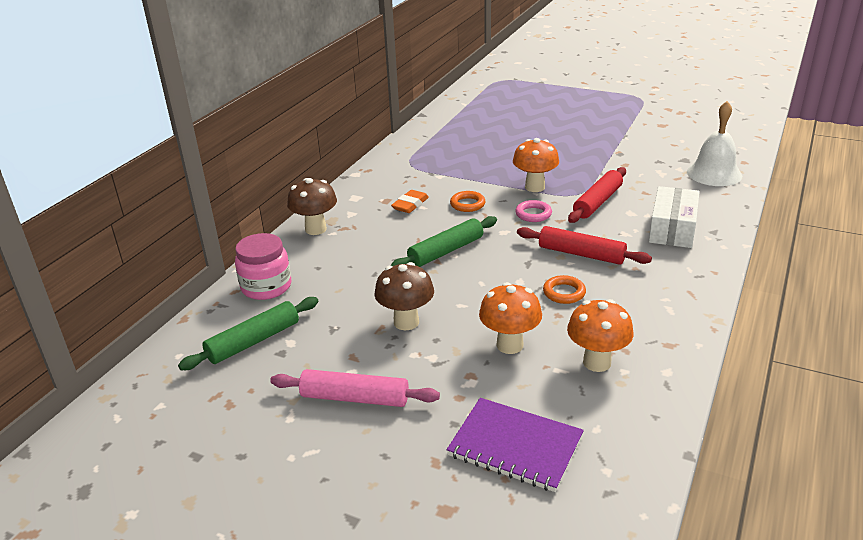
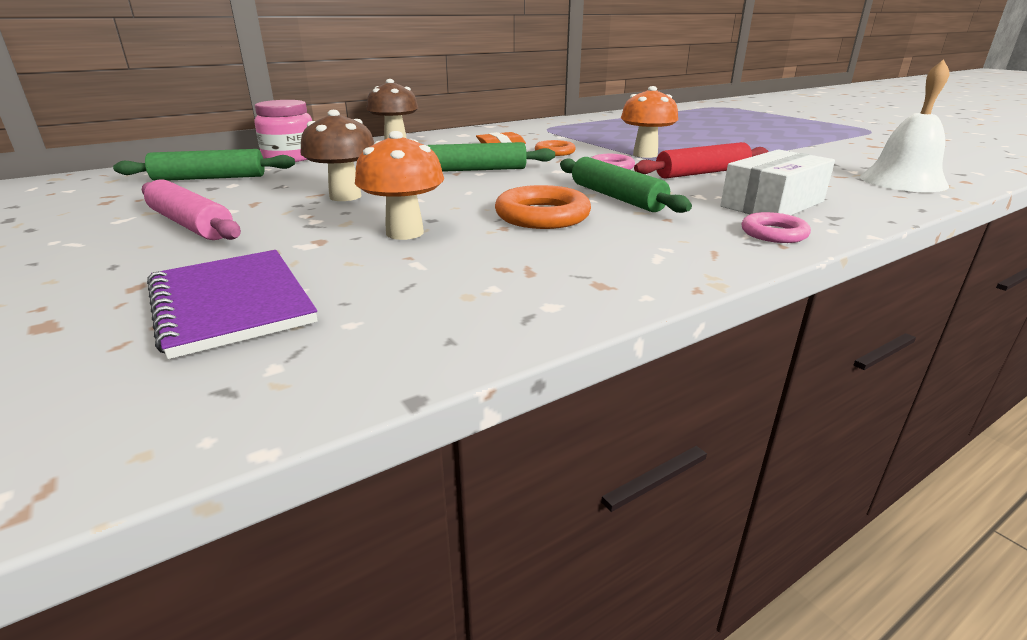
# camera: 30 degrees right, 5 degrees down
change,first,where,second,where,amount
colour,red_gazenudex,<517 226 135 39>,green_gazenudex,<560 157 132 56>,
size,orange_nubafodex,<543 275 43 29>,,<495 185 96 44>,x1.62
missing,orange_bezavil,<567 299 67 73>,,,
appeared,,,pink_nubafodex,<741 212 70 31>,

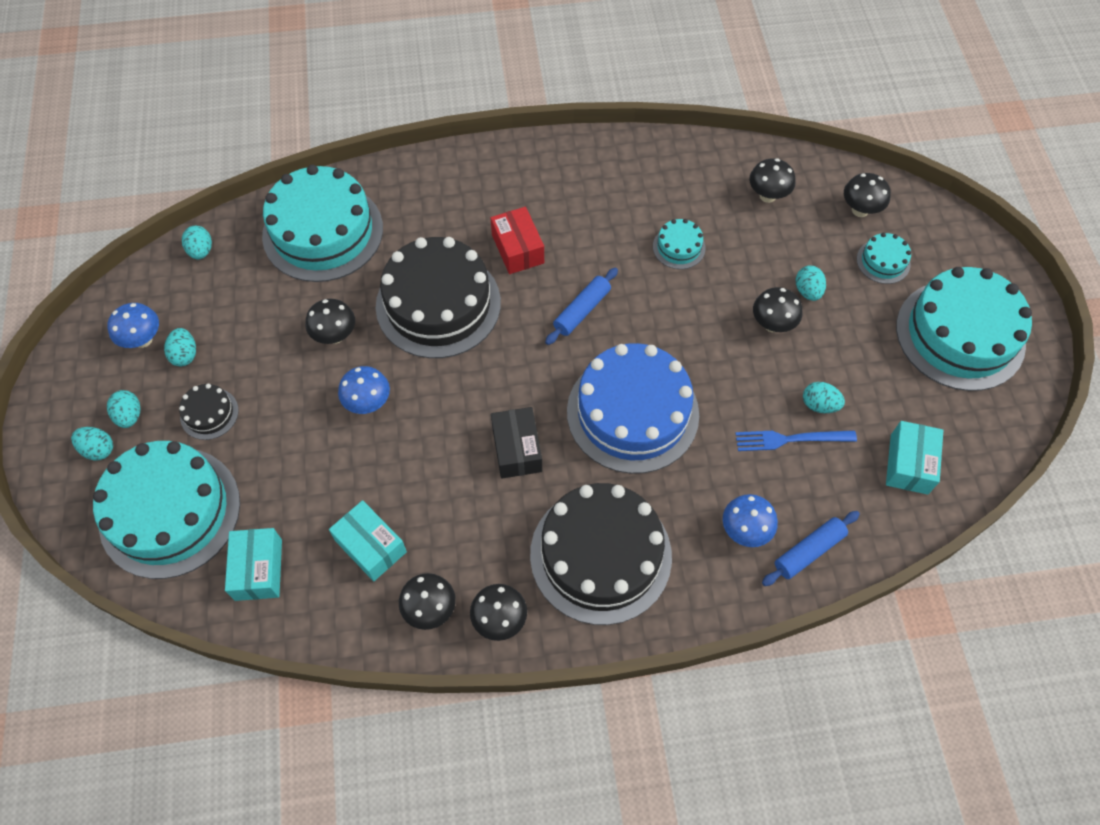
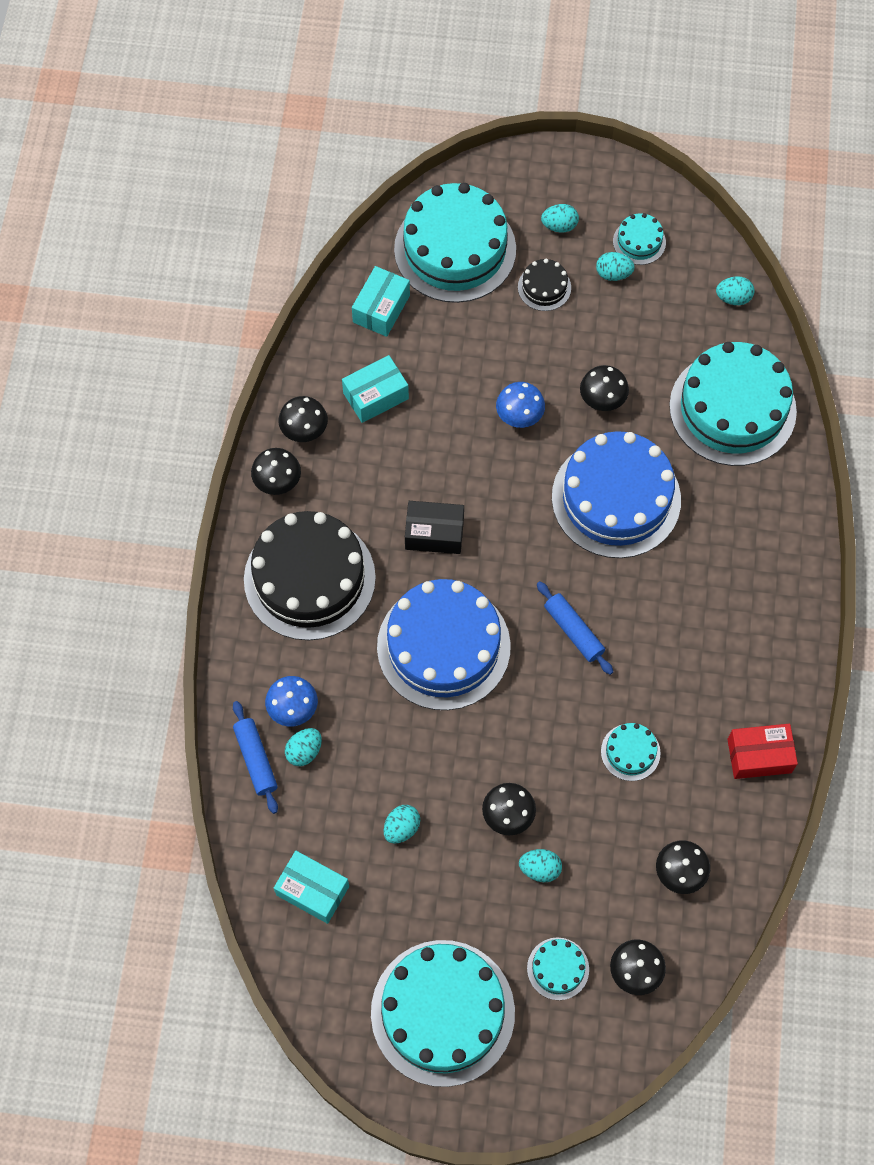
# camera: 105 degrees right, 5 degrees up
change,first,where,second,where,amount
relocated,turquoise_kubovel,<71 427 42 33>,,<285 728 37 38>,
exchanged,blue_bezavil,<107 303 52 45>,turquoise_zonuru,<613 213 53 52>,
spun,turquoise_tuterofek,<225 528 57 73>,,<352 266 58 71>,75 degrees counterclockwise
colour,black_zonuru,<376 237 125 121>,blue_zonuru,<552 431 129 127>,
relocated,red_tuterofek,<490 207 54 67>,,<727 724 71 55>,
missing,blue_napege,<735 430 122 21>,,,

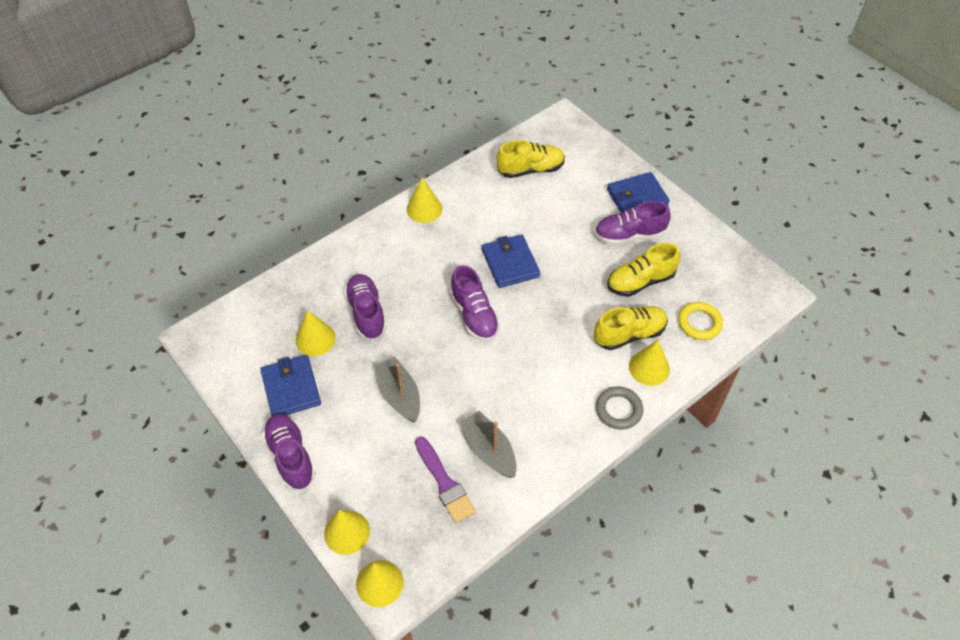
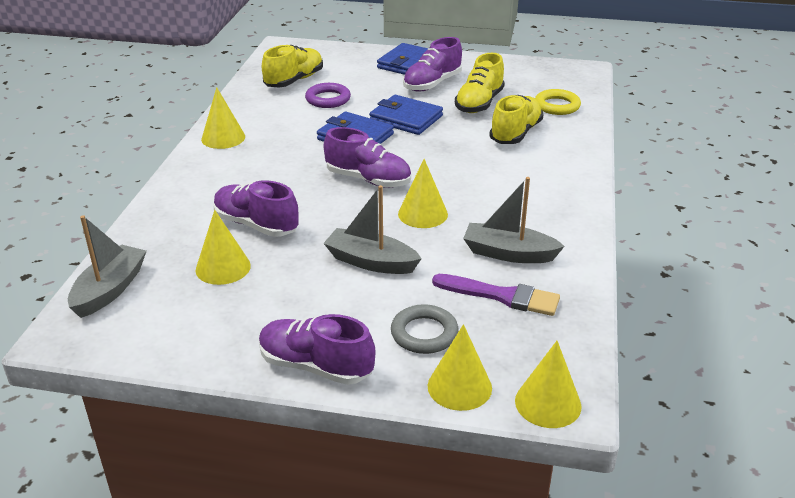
# camera: 40 degrees left, 20 degrees down
change,first,where,second,where,amount
relocated,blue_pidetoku,<261 355 60 61>,,<369 95 74 40>,
relocated,grey_nubafodex,<596 386 47 44>,,<391 304 68 50>,
relocated,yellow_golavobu,<629 340 41 46>,,<398 159 50 69>,
appeared,,,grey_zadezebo,<68 215 79 103>,
appeared,,,purple_nubafodex,<305 83 46 25>,

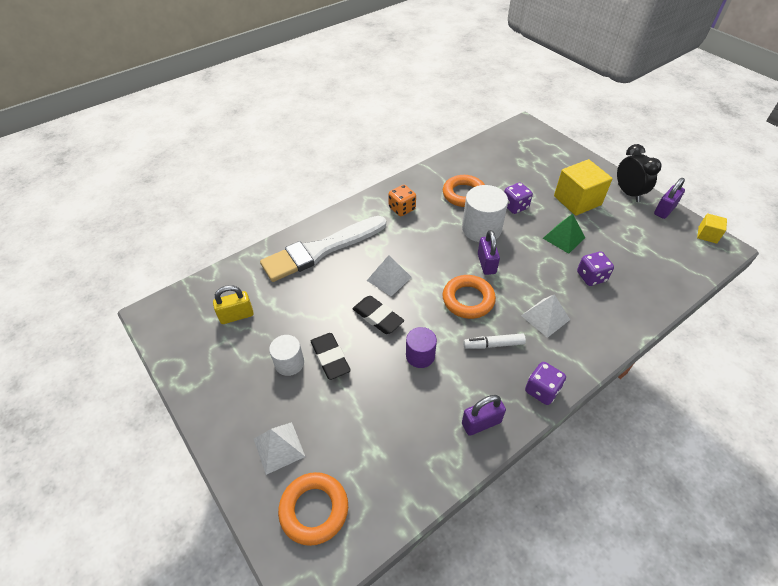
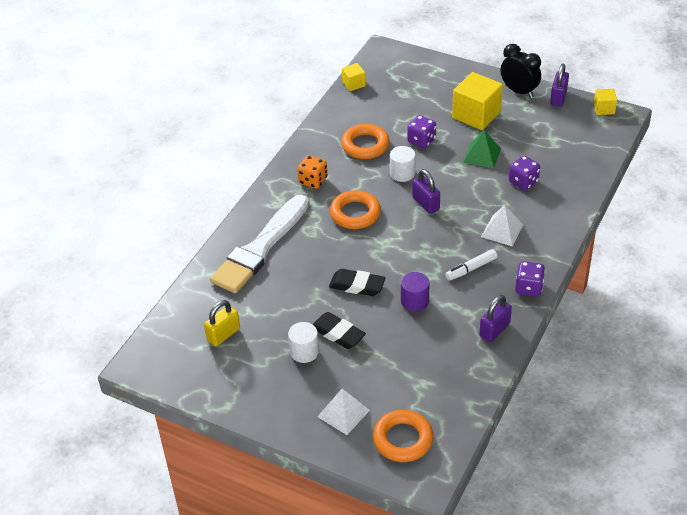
# camera: 25 degrees left, 5 degrees down
change,first,where,second,where,amount
missing,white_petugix,<367 255 45 41>,,,
relocated,orange_nubafodex,<443 275 53 44>,,<330 190 51 39>,
size,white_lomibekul,<462 185 46 57>,,<390 146 26 36>,x0.61
appeared,,,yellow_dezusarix,<342 63 24 28>,

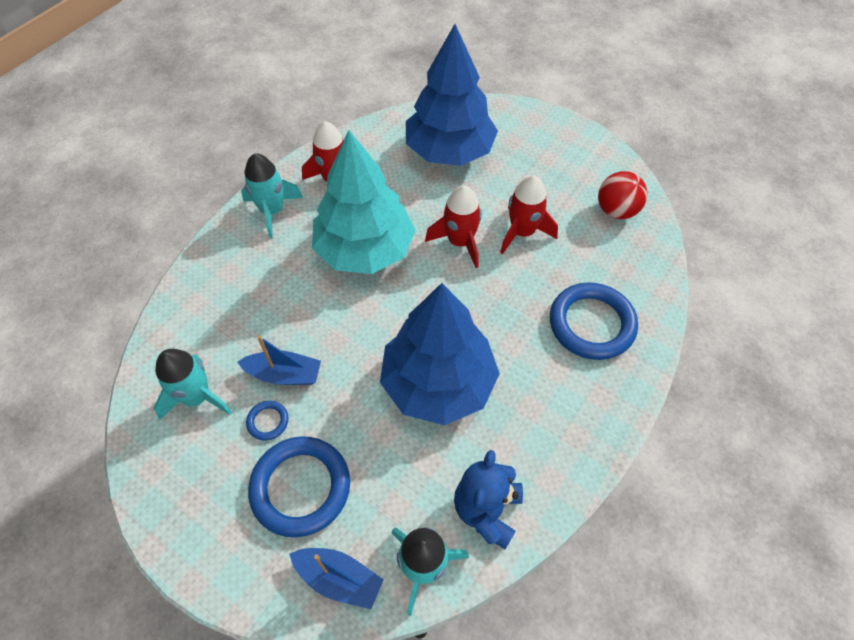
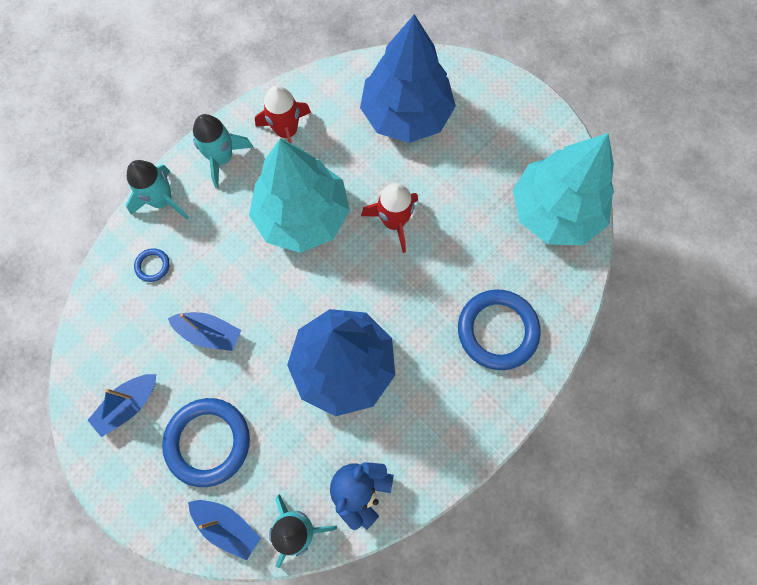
# camera: 10 degrees right, 15 degrees up
change,first,where,second,where,amount
relocated,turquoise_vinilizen,<154 349 78 71>,,<126 160 63 60>,
relocated,blue_nubafodex,<246 401 43 40>,,<134 248 36 34>,
missing,red_vinilizen,<500 175 58 79>,,,
exchanged,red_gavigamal,<598 171 50 48>,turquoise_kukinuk,<513 133 101 112>,
appeared,,,blue_zadezebo,<88 374 68 63>,

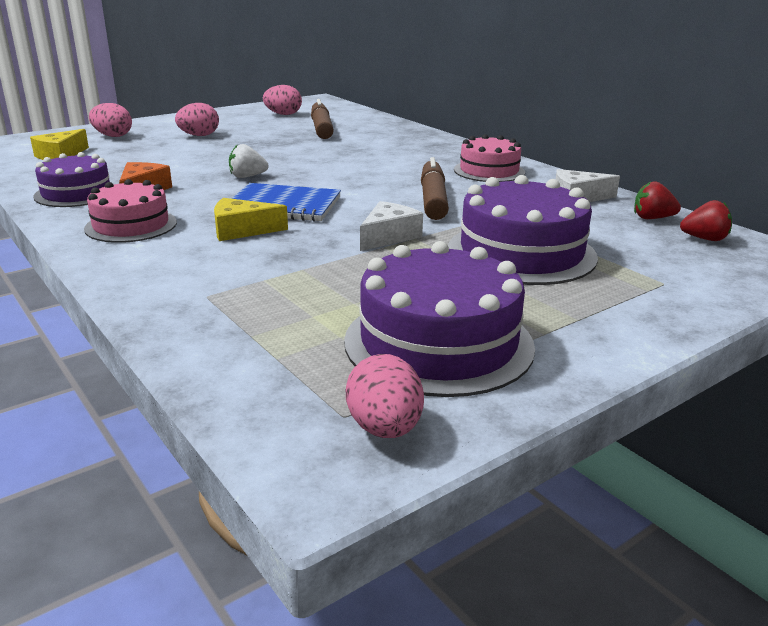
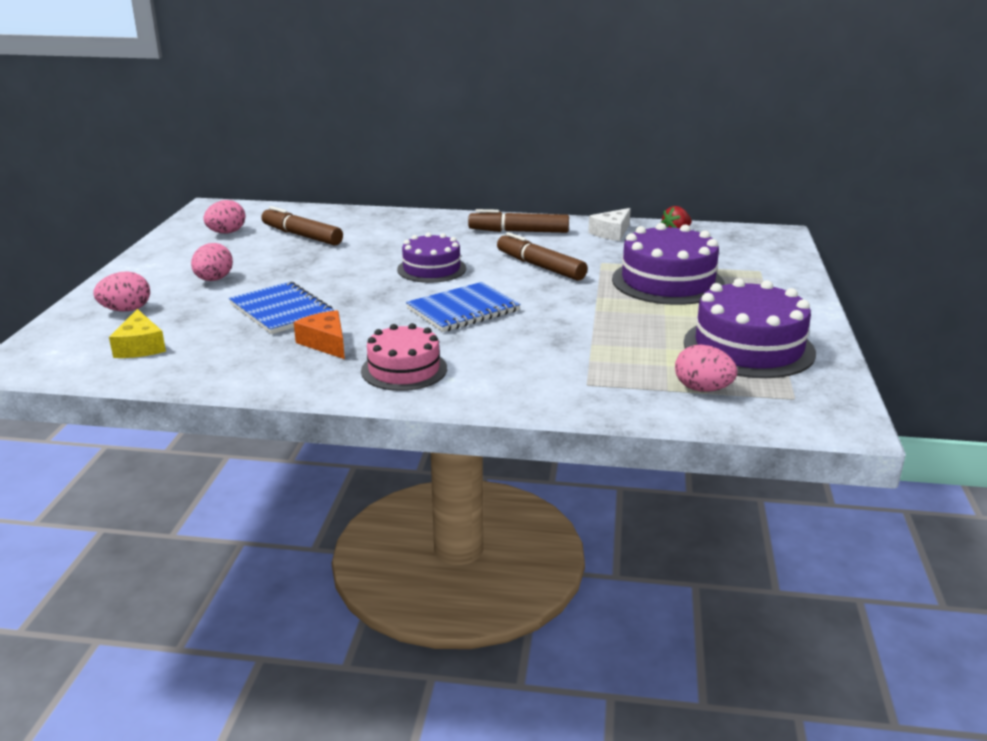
# camera: 45 degrees left, 0 degrees up
change,first,where,second,where,amount
relocated,purple_zonuru,<33 152 81 55>,,<397 233 69 50>,
missing,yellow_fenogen,<214 198 74 43>,,,
missing,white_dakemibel,<229 144 39 34>,,,
relocated,pink_kubovel,<346 354 78 84>,,<675 345 62 46>,
missing,white_fenogen,<360 201 63 50>,,,
exchanged,pink_zonuru,<454 134 71 48>,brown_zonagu,<468 209 101 24>,
missing,red_dakemibel,<680 200 52 41>,,,
appeared,,,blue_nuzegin,<229 281 105 53>,

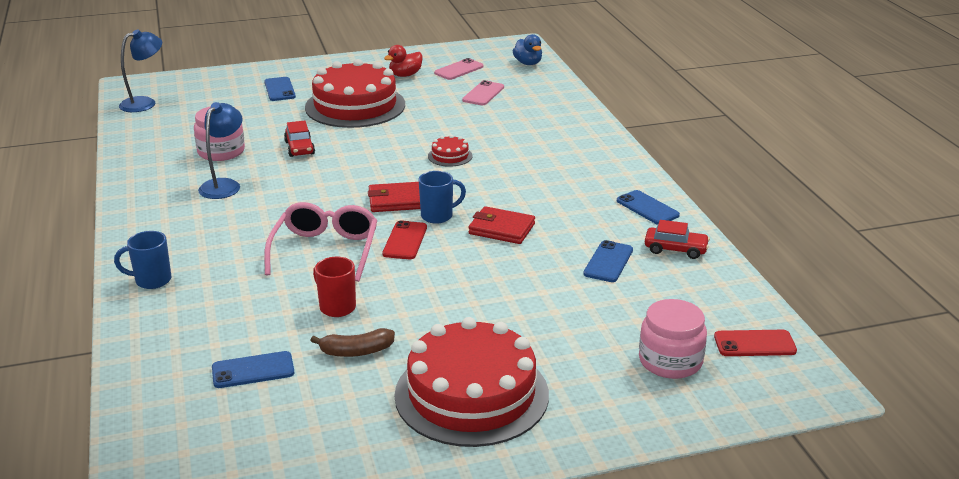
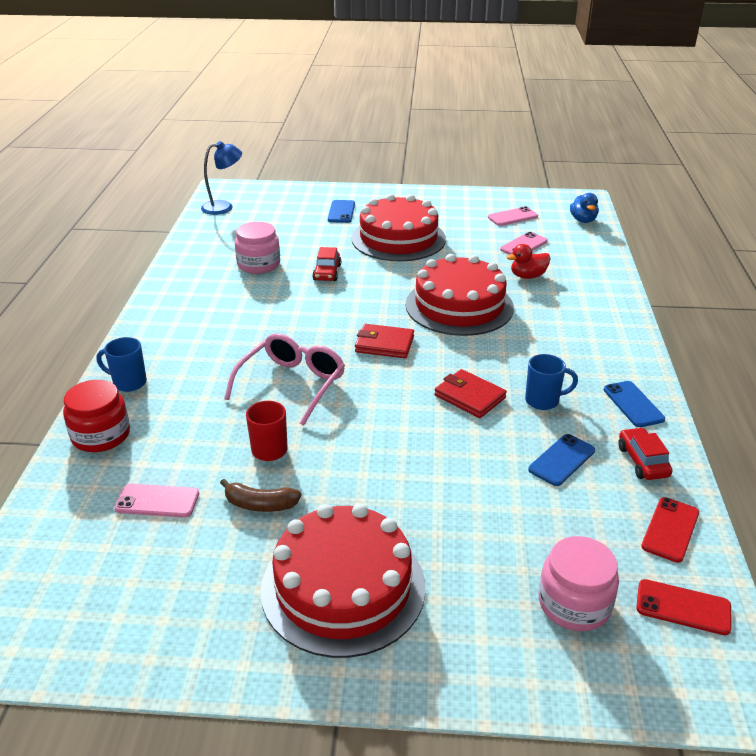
# camera: 20 degrees right, 5 degrees up
change,first,where,second,where,amount
missing,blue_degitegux,<198 102 45 97>,,,
colour,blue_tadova,<212 351 82 37>,pink_tadova,<114 484 85 34>,
relocated,red_tadova,<383 220 44 39>,,<641 497 58 66>,
relocated,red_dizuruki,<384 45 39 32>,,<507 244 44 35>,
relocated,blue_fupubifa,<419 171 47 53>,,<525 354 53 56>,
size,red_zonuru,<428 135 45 32>,,<406 254 108 82>,x2.45
spun,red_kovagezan,<645 220 65 39>,,<618 427 54 53>,135 degrees counterclockwise
appeared,,,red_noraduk,<63 380 67 72>,

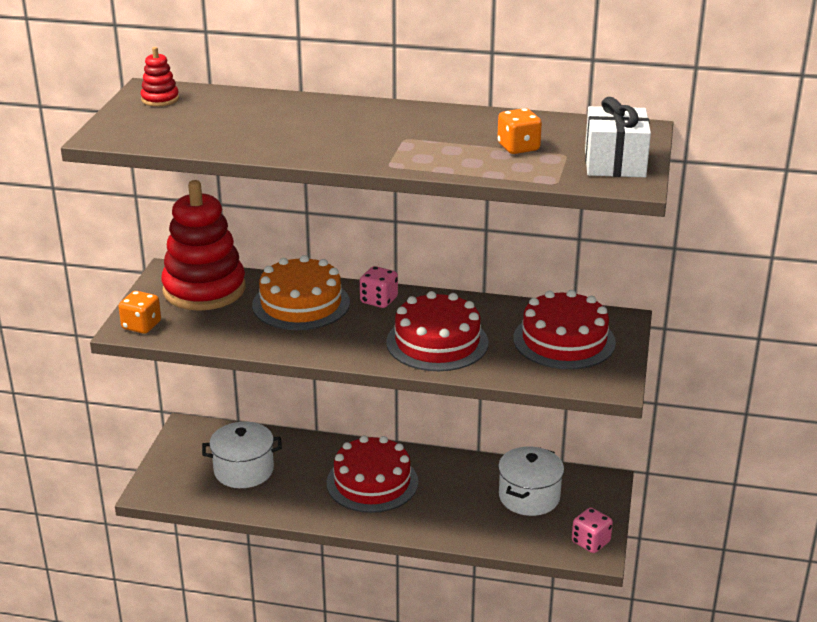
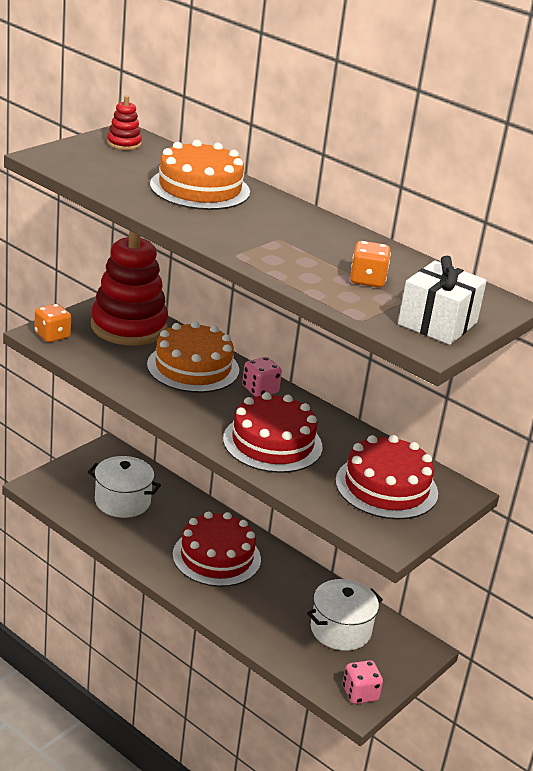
# camera: 25 degrees right, 0 degrees up
change,first,where,second,where,amount
appeared,,,orange_zonuru,<150 140 100 70>,

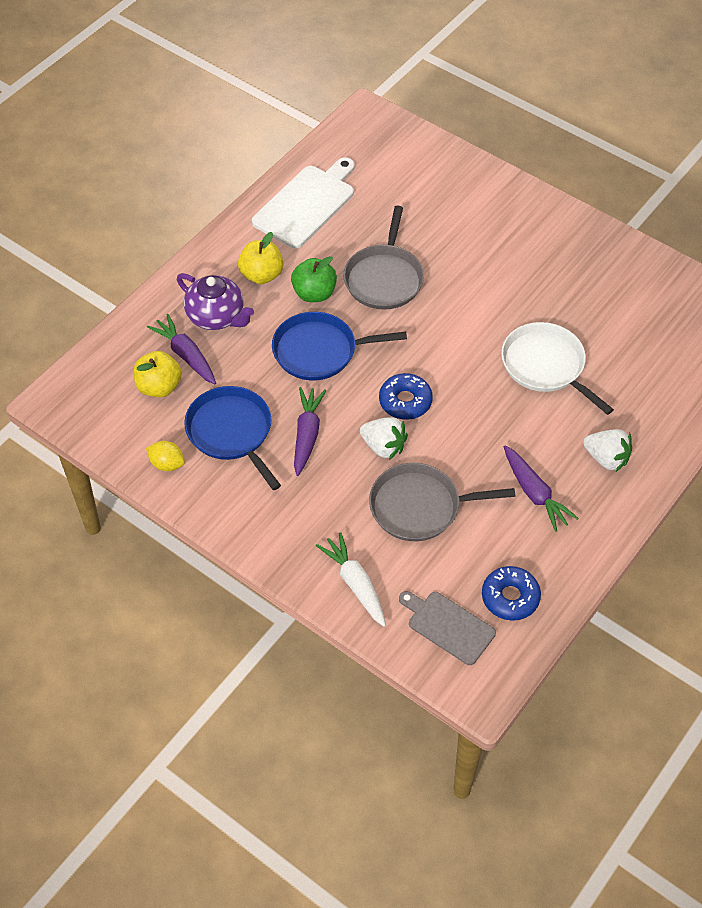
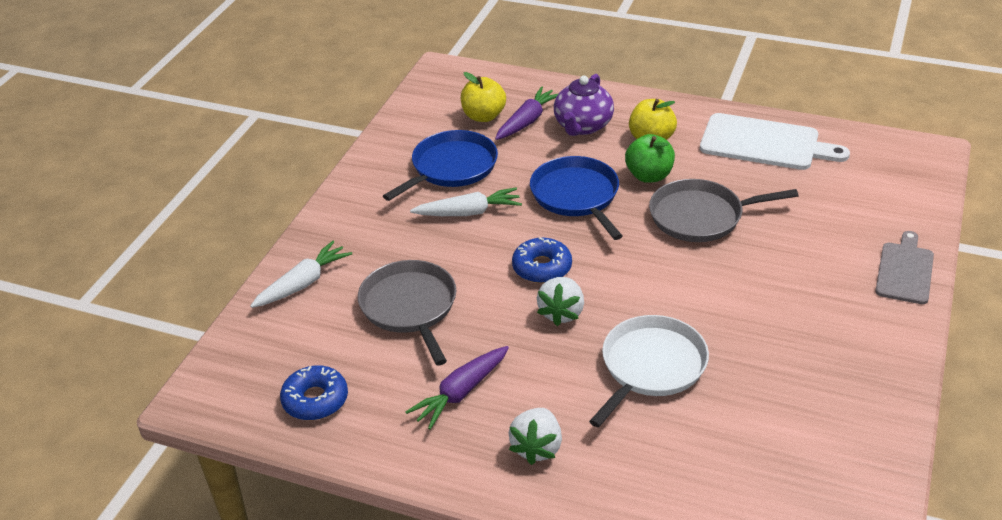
# camera: 75 degrees right, 15 degrees down
change,first,where,second,where,amount
missing,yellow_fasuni,<146 441 39 30>,,,
colour,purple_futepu,<294 387 32 89>,white_futepu,<410 187 112 29>,
relocated,white_dakemibel,<360 417 48 43>,,<537 277 47 49>,
relocated,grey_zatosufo,<399 591 97 74>,,<876 231 58 73>,

